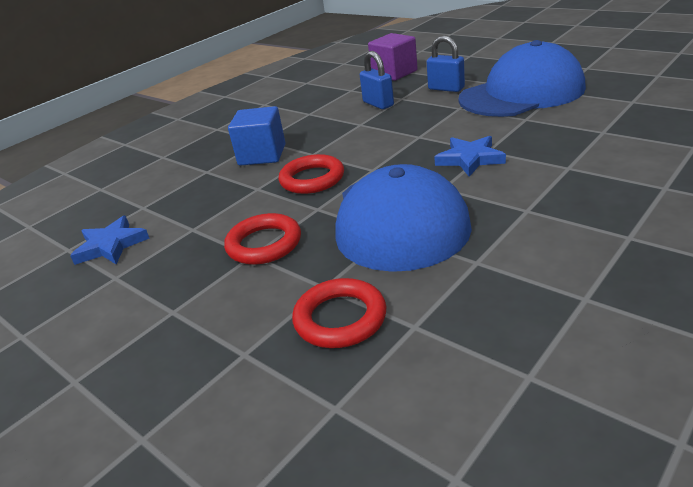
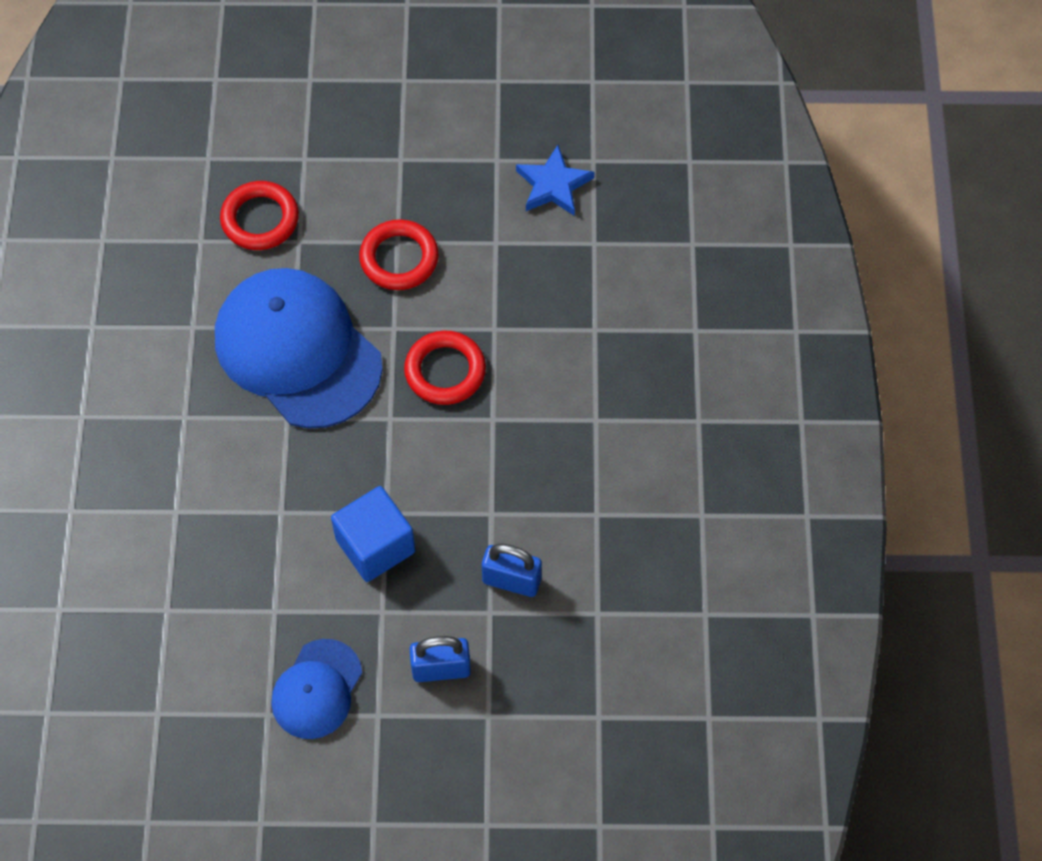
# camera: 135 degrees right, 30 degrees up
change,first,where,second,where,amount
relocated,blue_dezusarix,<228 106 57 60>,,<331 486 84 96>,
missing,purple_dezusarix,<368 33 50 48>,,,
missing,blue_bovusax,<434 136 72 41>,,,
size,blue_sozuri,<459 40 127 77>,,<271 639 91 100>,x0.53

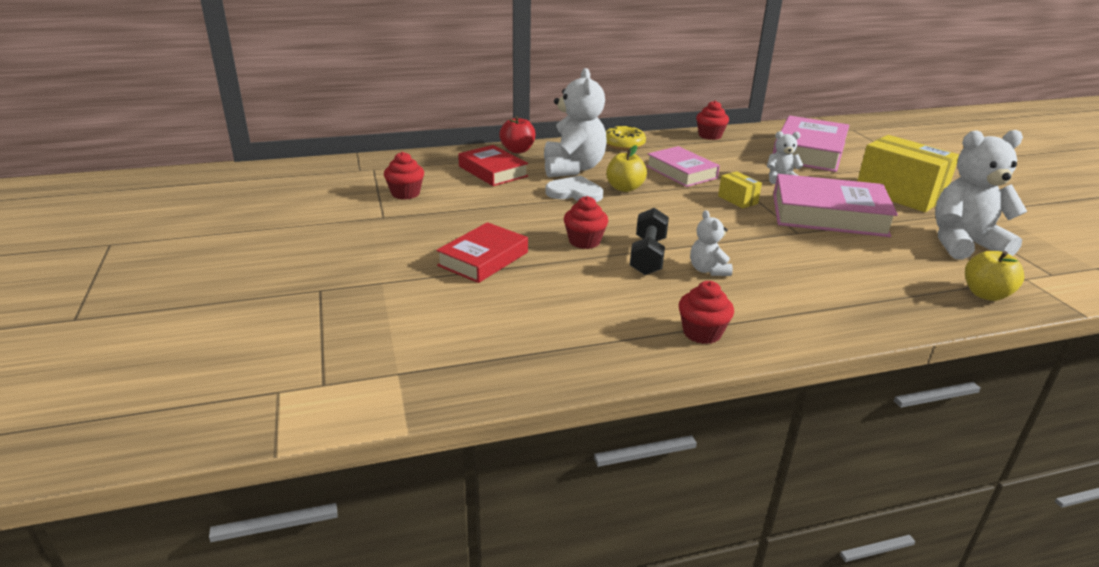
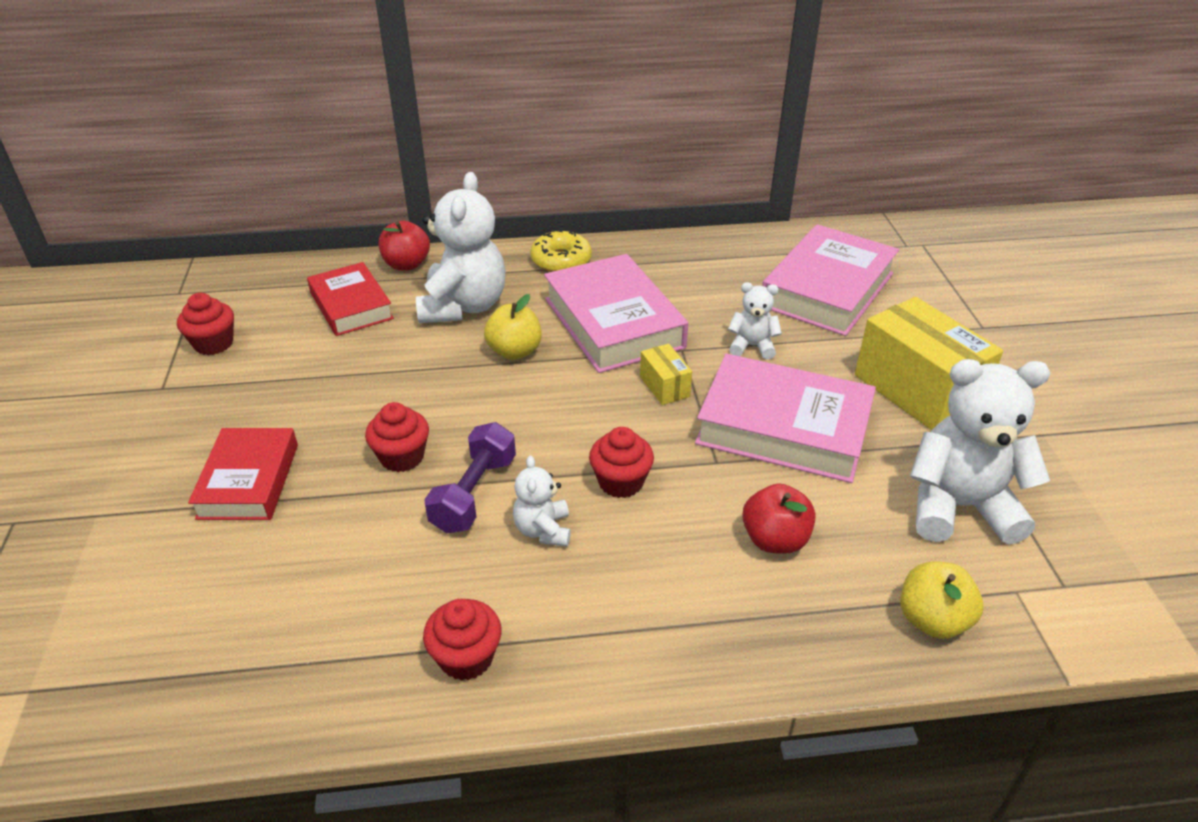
# camera: 10 degrees right, 10 degrees up
change,first,where,second,where,amount
spun,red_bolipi,<436 222 92 61>,,<188 428 110 92>,45 degrees counterclockwise
missing,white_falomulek,<545 175 58 27>,,,
colour,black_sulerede,<630 208 39 67>,purple_sulerede,<424 422 92 111>,
size,pink_bolipi,<646 146 74 41>,,<544 254 144 119>,x1.56
relocated,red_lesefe,<696 100 33 40>,,<589 427 65 71>,
appeared,,,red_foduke,<742 484 73 70>,

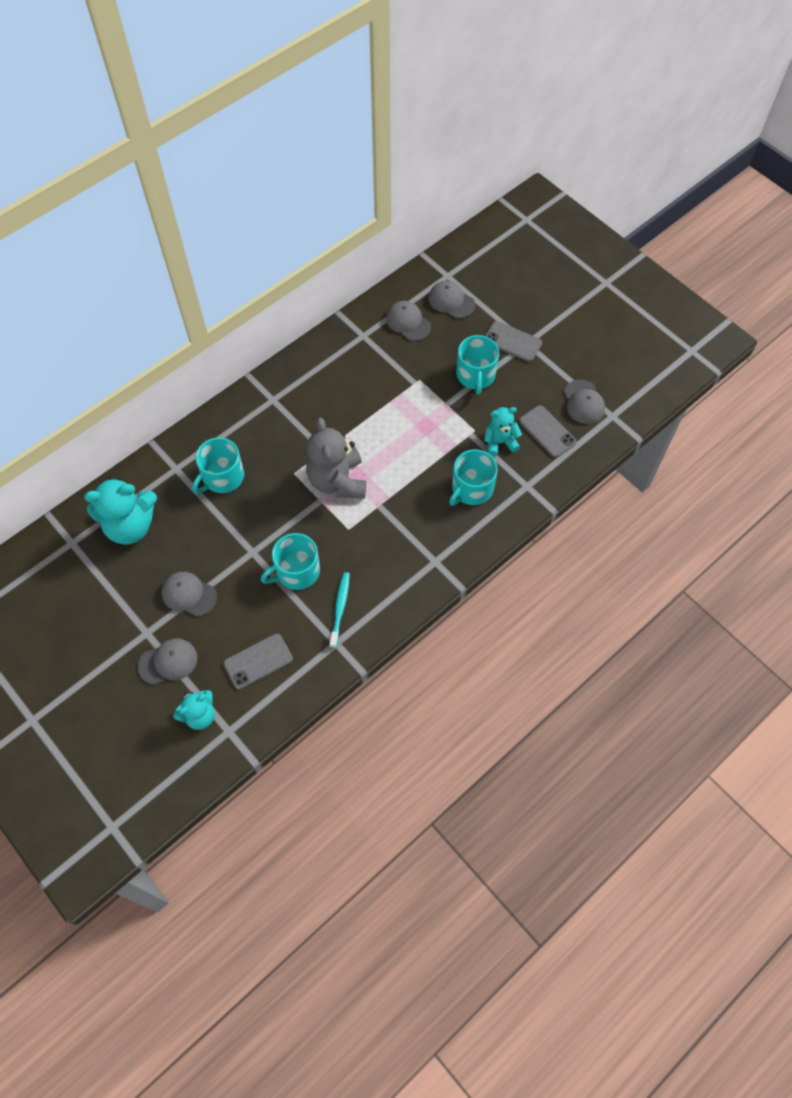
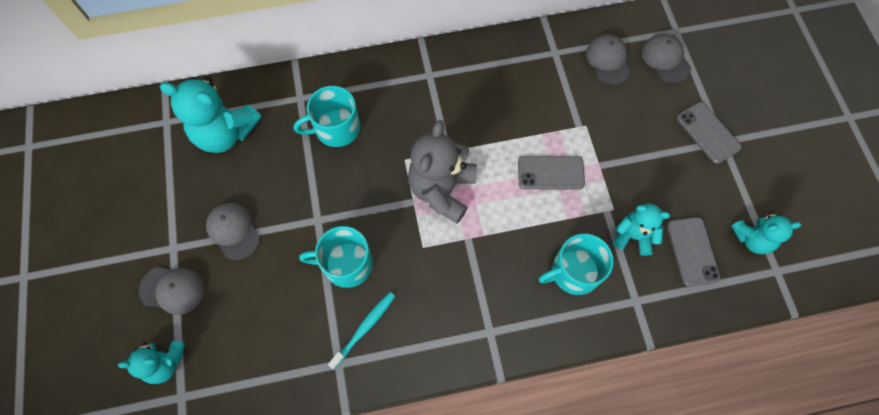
# camera: 30 degrees right, 5 degrees up
change,first,where,second,where,amount
relocated,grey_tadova,<223 633 70 56>,,<518 156 67 34>,
missing,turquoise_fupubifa,<456 335 43 60>,,,
exchanged,grey_sozuri,<564 380 41 44>,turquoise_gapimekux,<731 211 70 43>,

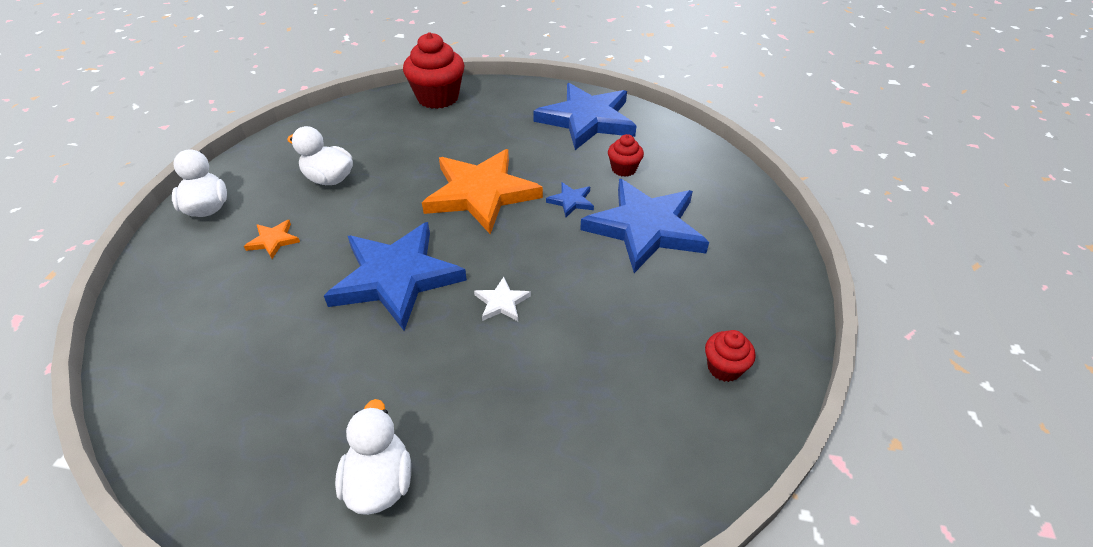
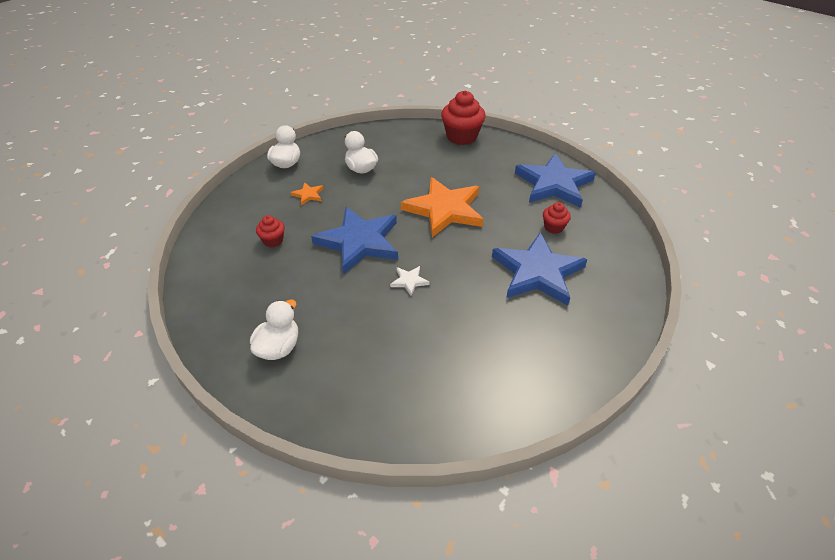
# camera: 30 degrees right, 0 degrees up
change,first,where,second,where,amount
missing,blue_bovusax,<546 182 48 35>,,,
relocated,red_lesefe,<705 330 51 52>,,<256 215 29 32>,

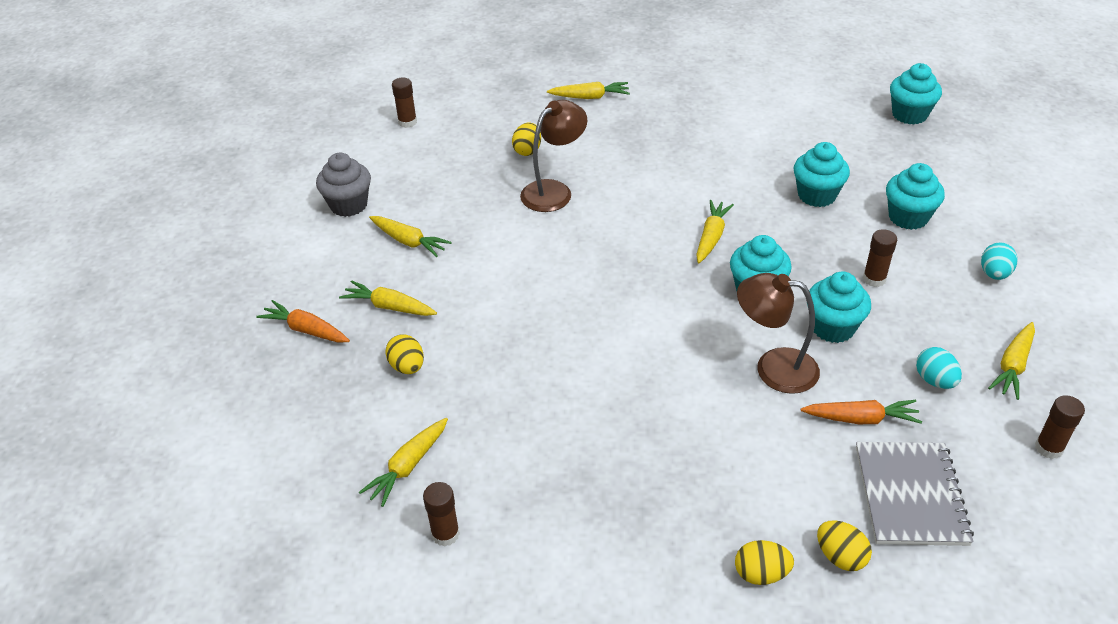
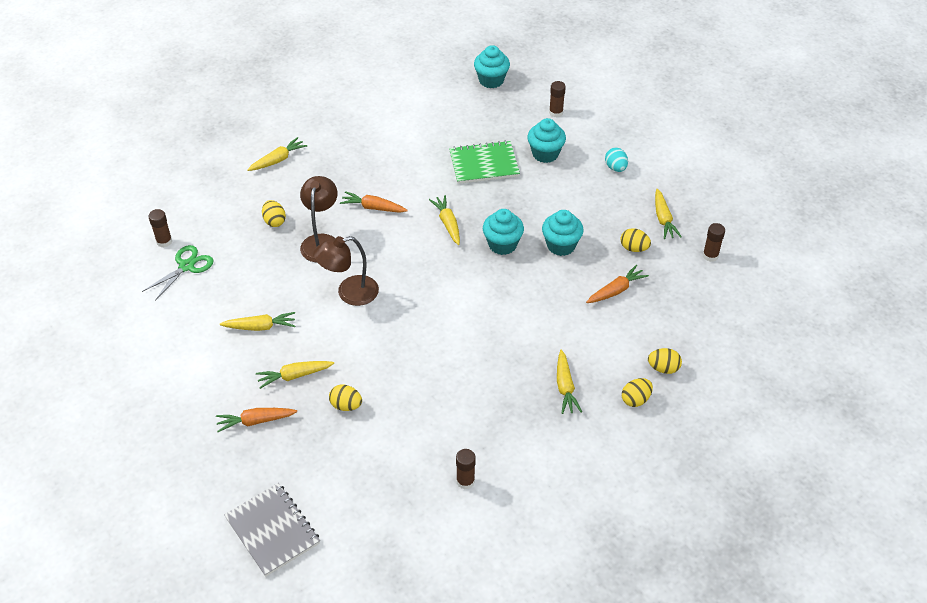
# camera: 40 degrees left, 5 degrees up
change,first,where,second,where,amount
missing,grey_lesefe,<316 153 55 64>,,,
relocated,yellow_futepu,<359 418 89 89>,,<557 350 25 64>,
relocated,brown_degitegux,<737 273 83 121>,,<313 236 66 70>,
exchanged,turquoise_lesefe,<794 142 56 65>,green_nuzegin,<449 140 71 44>,
relocated,grey_nuzegin,<856 442 118 104>,,<224 483 96 94>,
relocated,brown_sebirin,<863 229 34 58>,,<549 81 17 36>,
colour,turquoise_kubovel,<916 347 46 42>,yellow_kubovel,<621 228 30 24>,
appeared,,,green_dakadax,<142 245 72 56>,
appeared,,,orange_futepu,<340 191 68 22>,

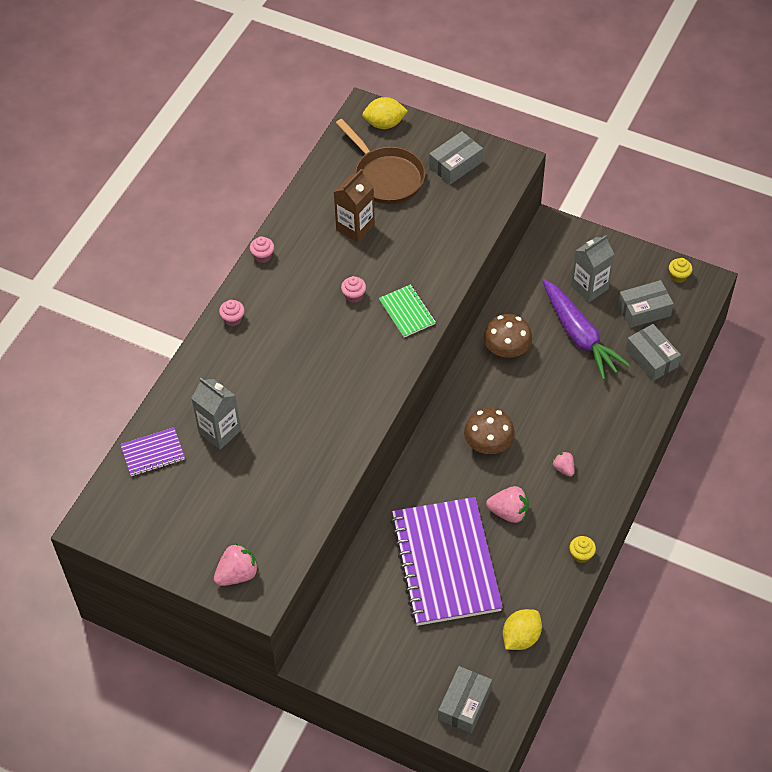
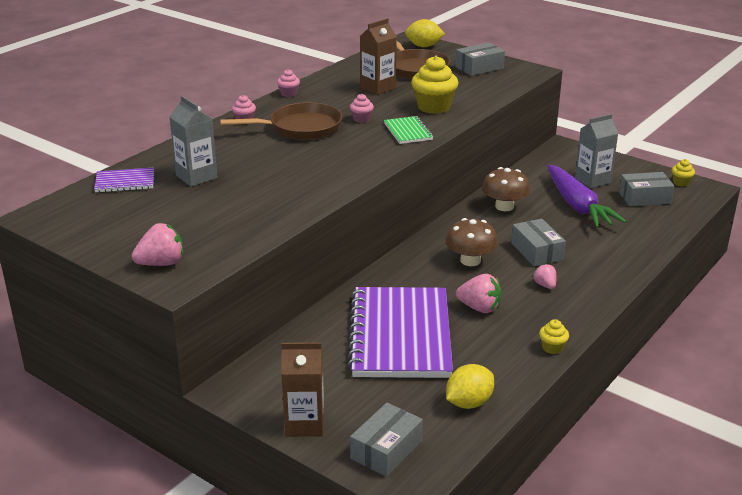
# camera: 10 degrees right, 25 degrees down
change,first,where,second,where,amount
relocated,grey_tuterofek,<626 324 55 57>,,<511 219 55 48>,
appeared,,,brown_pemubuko,<220 102 122 38>,
appeared,,,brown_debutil,<281 342 43 95>,
appeared,,,yellow_lesefe,<411 56 48 58>,

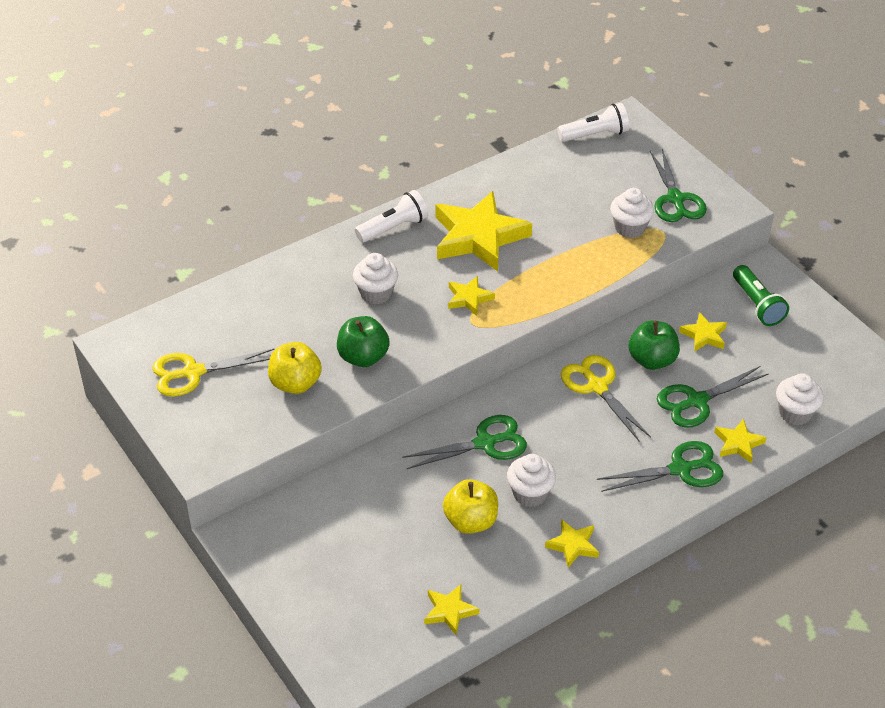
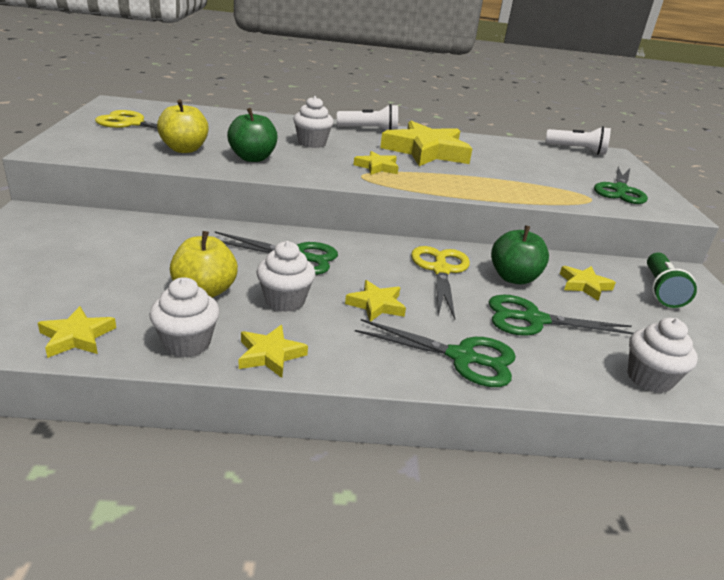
# camera: 30 degrees right, 15 degrees down
change,first,where,second,where,amount
relocated,white_lesefe,<610 188 44 50>,,<149 277 71 81>,
relocated,yellow_bovusax,<714 419 53 44>,,<345 280 61 42>,

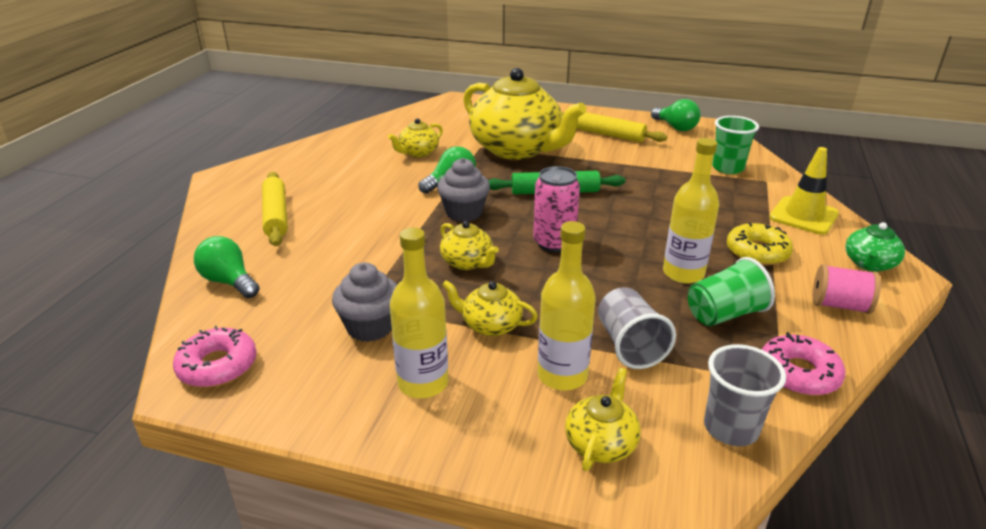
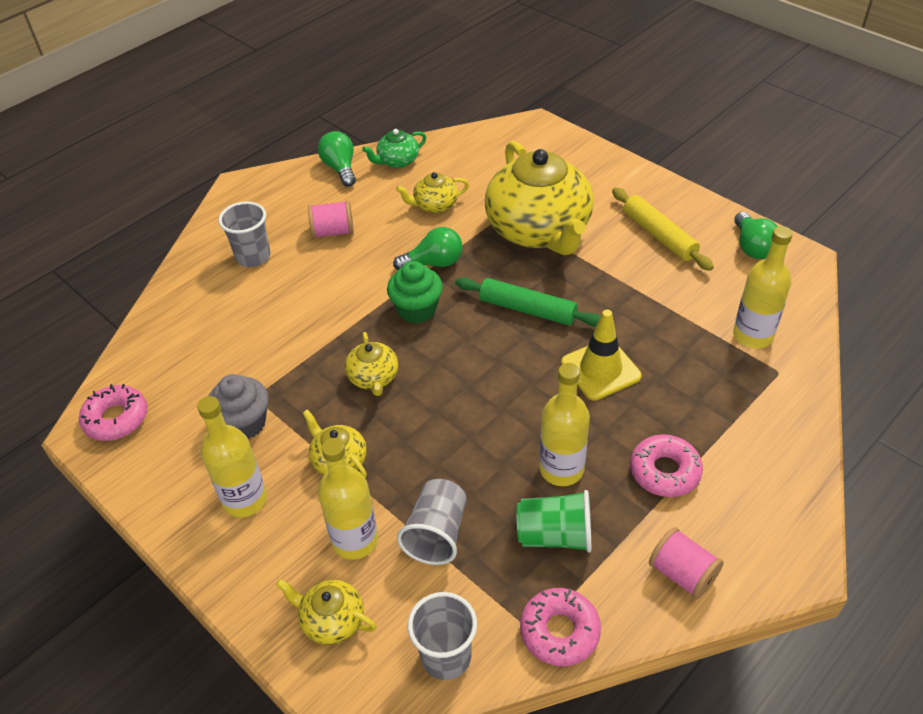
# camera: 30 degrees right, 15 degrees up
change,first,where,second,where,amount
relocated,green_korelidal,<194 236 66 62>,,<318 131 38 56>,
exchanged,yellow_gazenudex,<262 172 26 74>,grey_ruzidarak,<218 201 52 66>,
colour,grey_lesefe,<437 158 53 64>,green_lesefe,<387 261 56 63>,
missing,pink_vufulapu,<533 166 47 86>,,,
spun,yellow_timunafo,<565 368 76 103>,,<276 579 101 66>,120 degrees counterclockwise
exchanged,green_ruzidarak,<712 116 47 58>,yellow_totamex,<733 226 60 123>,
colour,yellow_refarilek,<727 223 66 43>,pink_refarilek,<630 434 73 63>,
relocated,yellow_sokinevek,<769 147 70 88>,,<561 310 81 91>,
relocated,green_timunafo,<845 222 60 50>,,<362 129 64 39>,
appeared,,,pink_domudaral,<308 200 46 38>,

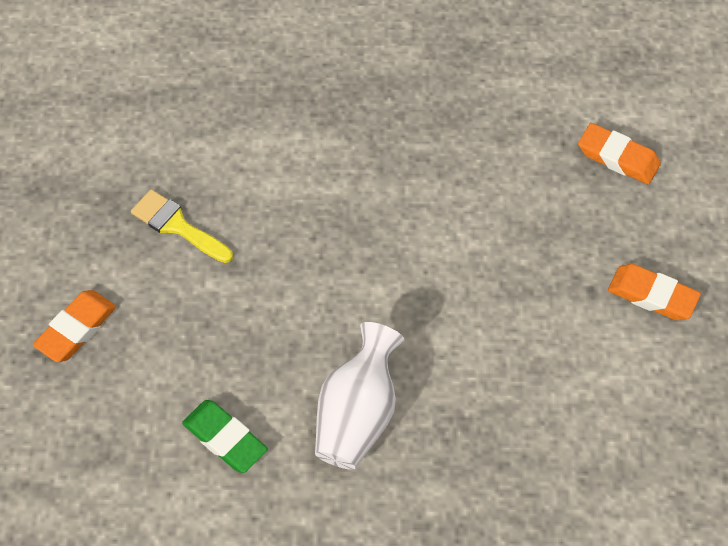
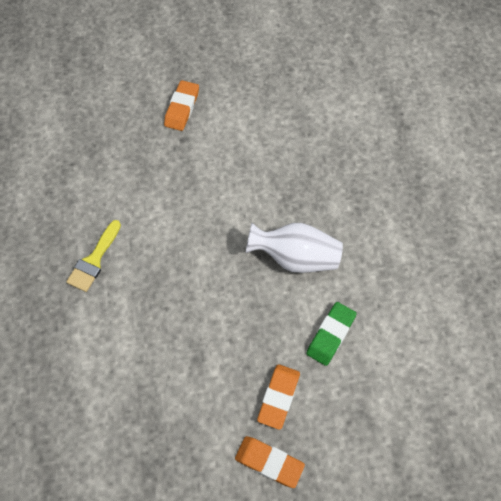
# camera: 100 degrees left, 5 degrees up
change,first,where,second,where,amount
relocated,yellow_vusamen,<131 189 102 74>,,<66 220 55 72>,
relocated,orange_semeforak,<578 123 83 61>,,<257 364 43 66>,

